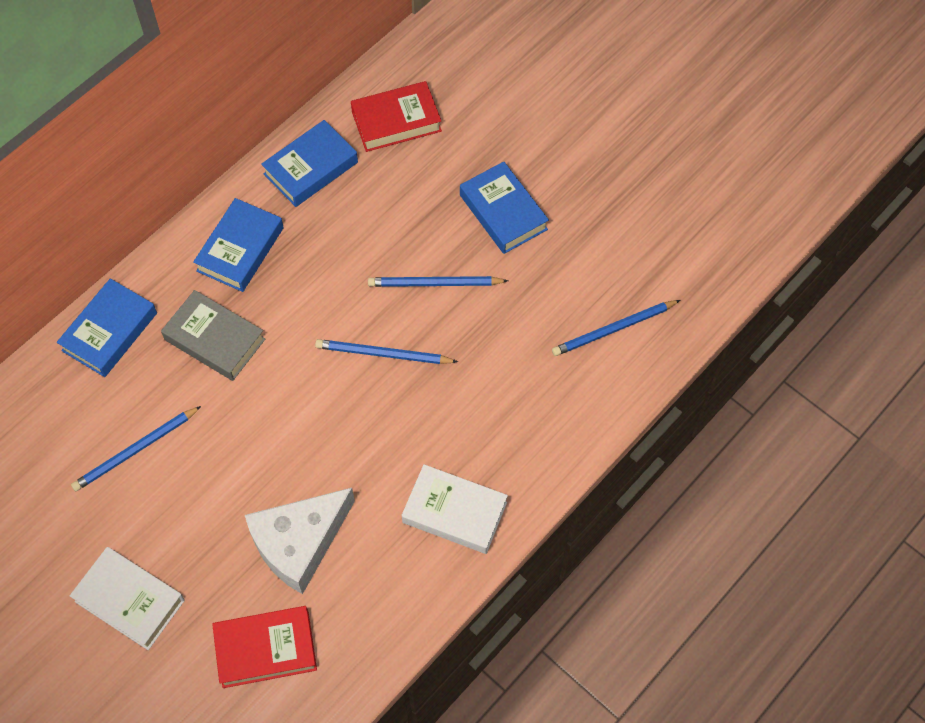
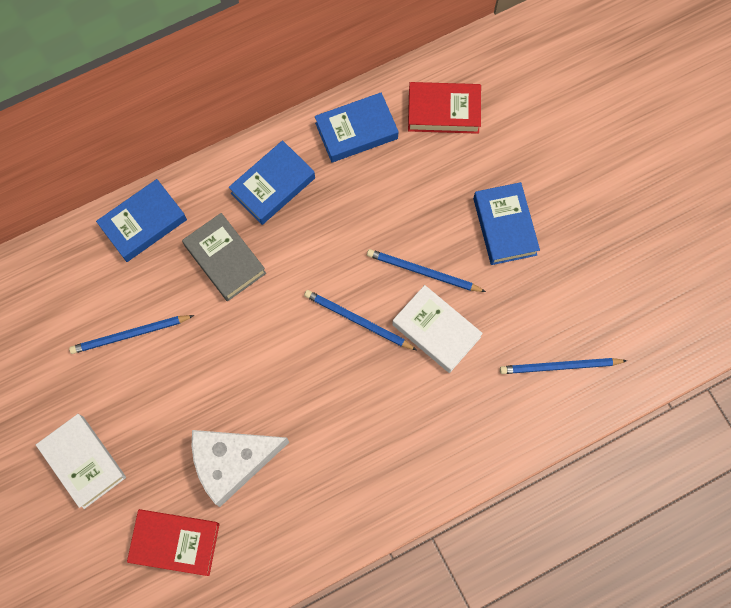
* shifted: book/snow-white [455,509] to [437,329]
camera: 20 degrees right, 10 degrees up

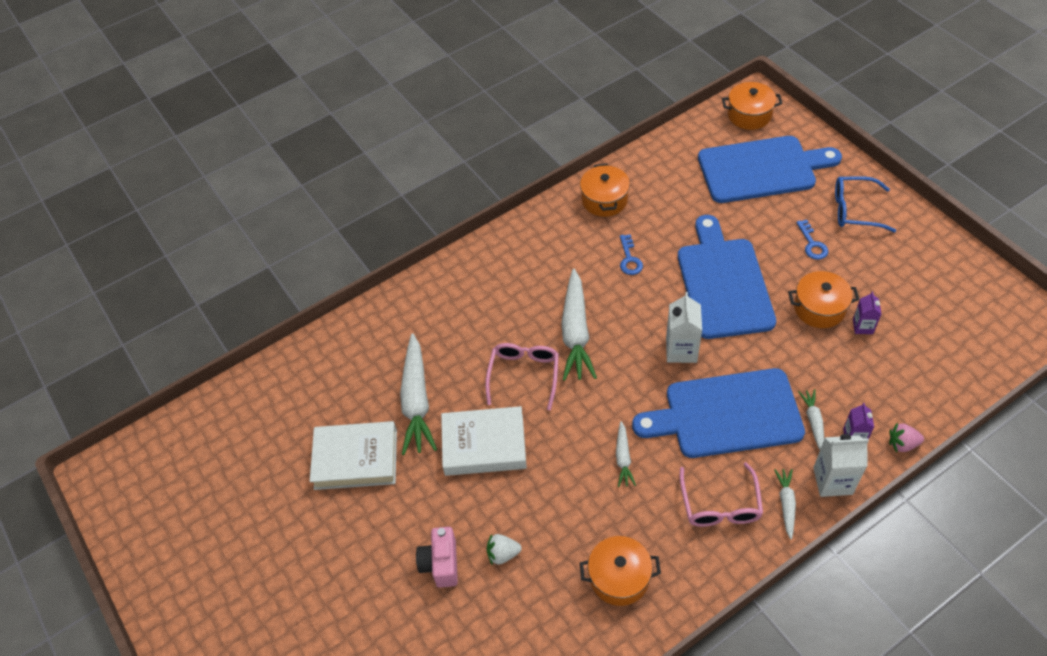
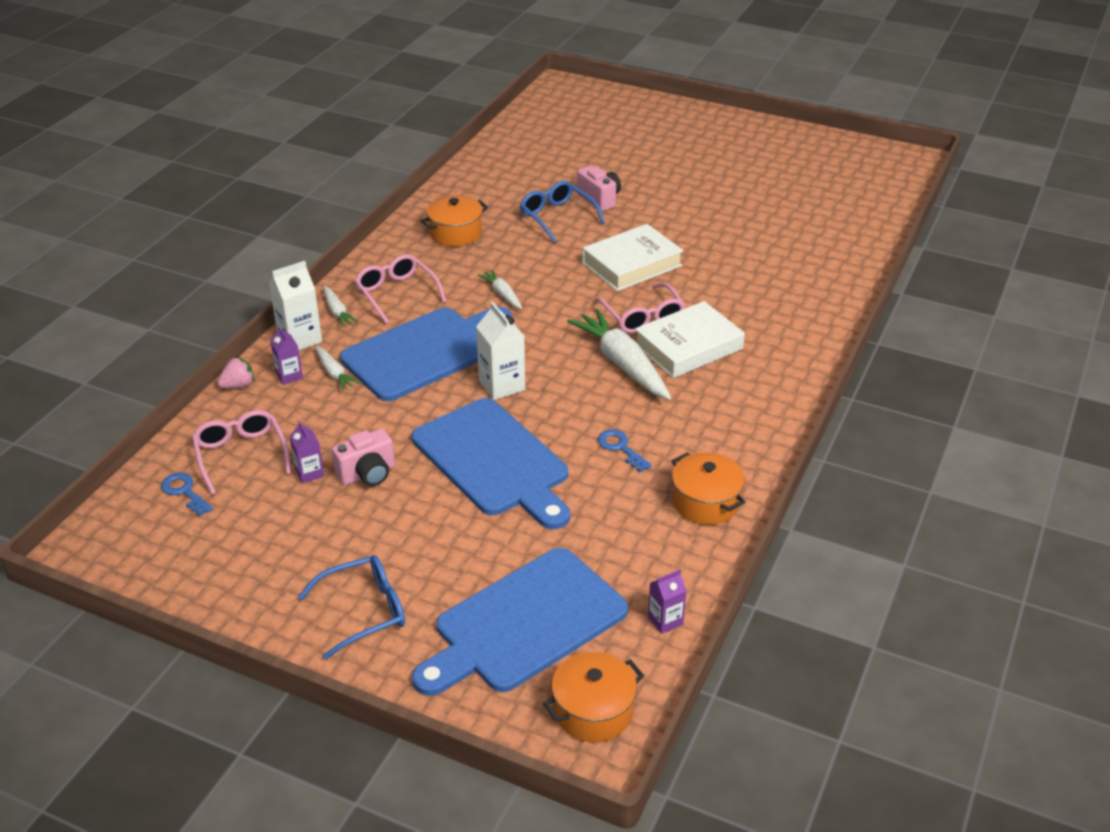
* shifted: book/snow-white [353,455] to [690,339]
* gone: root vegetable/snow-white [418,394]
* swapped: toy strawberry/snow-white [504,550] to glasses/royal blue [562,212]
* swapped: cooking pot/orange-coloured [824,299] to photo camera/rosy [363,457]
* shifted: door key/royal blue [812,240] to [187,494]
* new: glasses/rosy [241,452]
* new: juice carton/violet [667,602]
camera: 145 degrees right, 15 degrees down

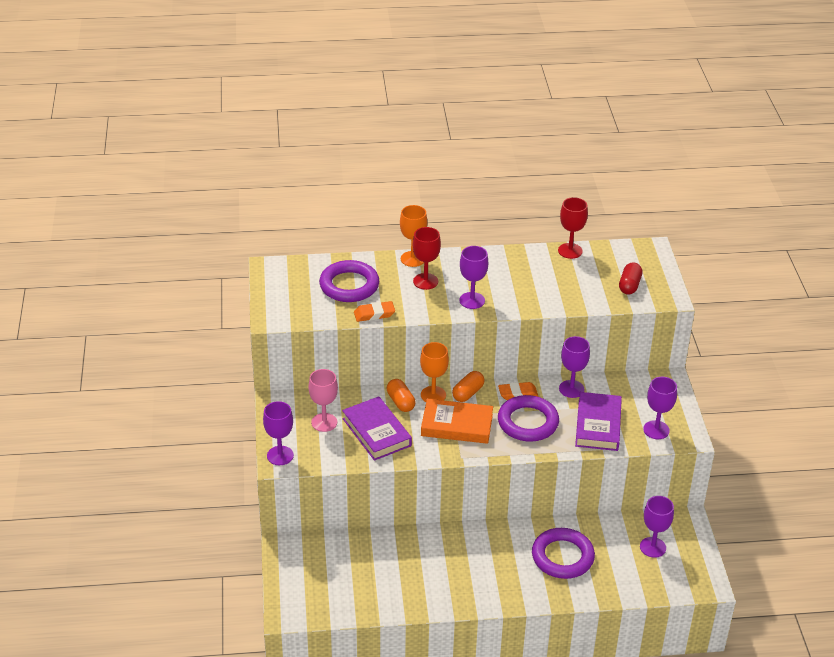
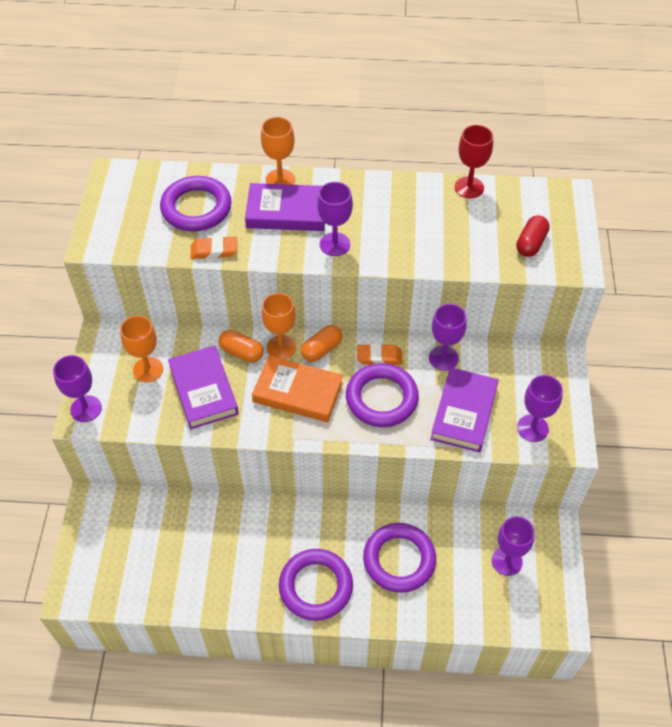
* repainted: chalice/rosy [323,400] to chalice/orange-coloured [141,349]
* rotated: pill shape/orange-coloured [401,395] = [241,346] 45 degrees counterclockwise
* swapped: chalice/scarlet [427,258] to book/violet [285,207]
* new: ring/violet [316,585]
camera: 10 degrees right, 15 degrees up

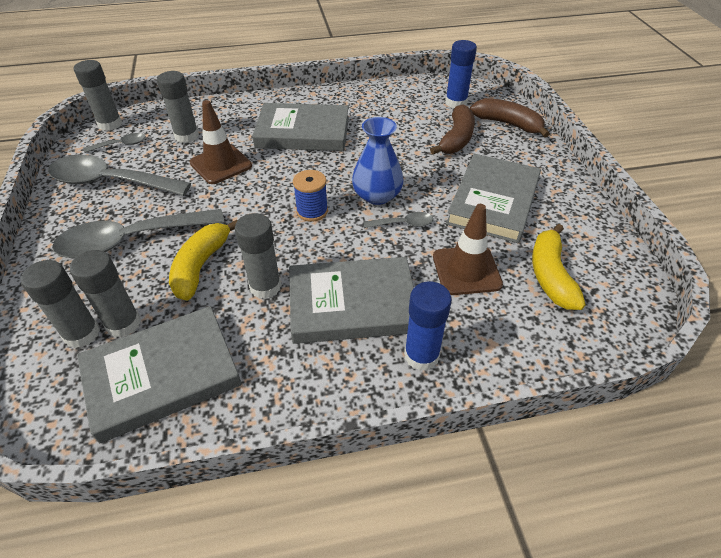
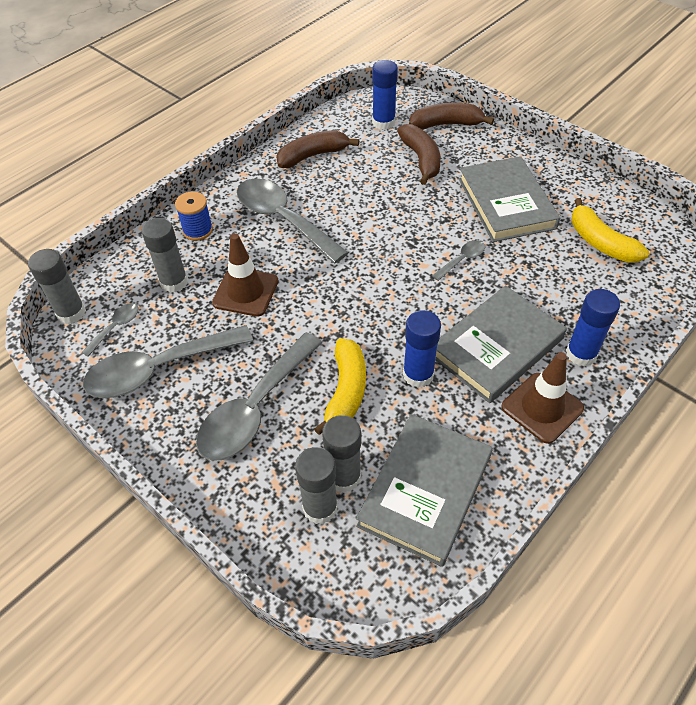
* rotated: banana fruit/golden [203,260] = [340,386] 150 degrees counterclockwise
* repainted: glue stick/grey [258,256] to glue stick/royal blue [422,349]
* swapped: book/grey [300,127] to tablespoon/grey [292,221]
* shifted: reel of thread/royal blue [310,196] to [194,216]
* gone: flower vase/royal blue [378,161]
* shifted: traffic cone/dark brown [468,249] to [542,398]
* new: banana fruit/dark brown [317,149]
camera: 35 degrees left, 5 degrees up

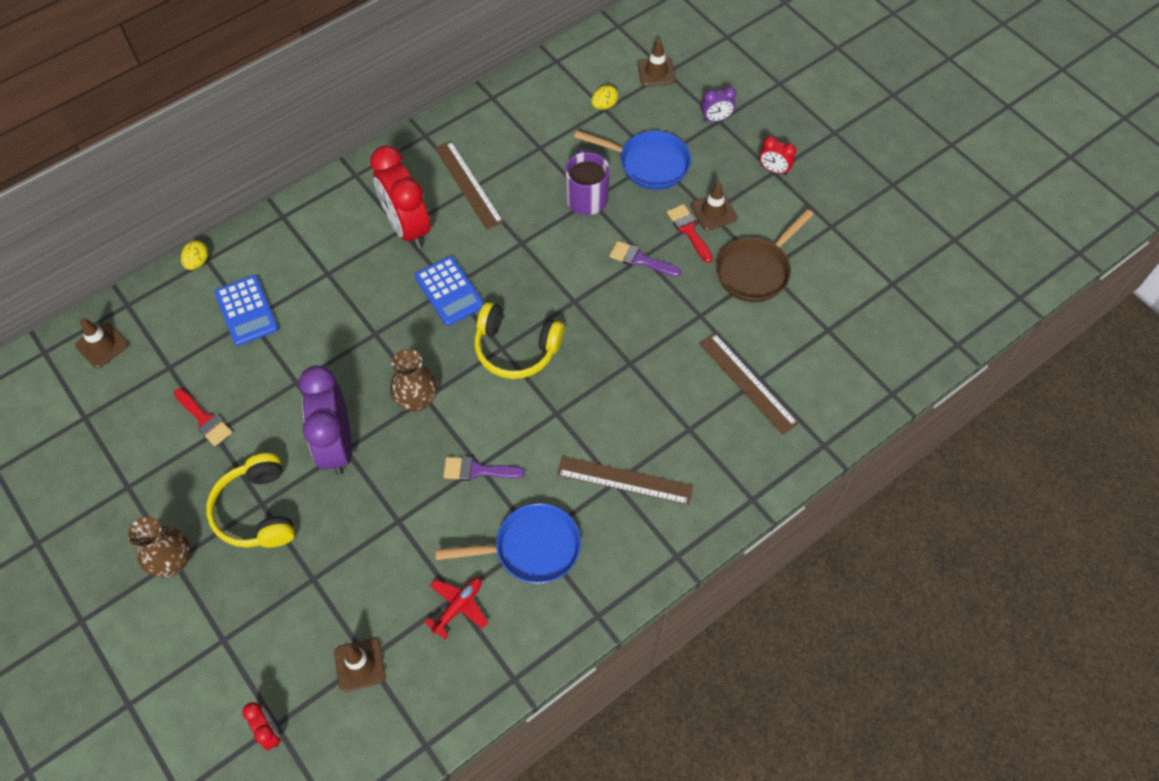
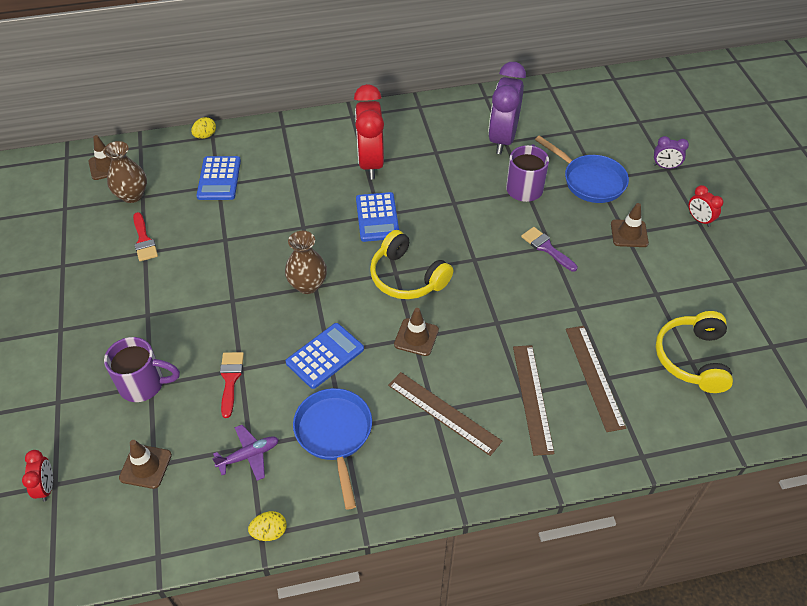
* shifted: flower vase/dark brown [159,547] to [125,172]
* shifted: headset/golden [250,500] to [694,352]
* shifted: bedside clock/violet [325,420] to [507,108]
* repainted: aeroplane/scarlet [456,608] to aeroplane/violet [245,453]
* shifted: straightedge/dark brown [469,185] to [534,400]
* rotated: frying pan/royal blue [508,543] = [332,448] 120 degrees counterclockwise
* swapped: paint brush/violet [484,469] to adding machine/royal blue [325,356]
* shifted: toy egg/golden [604,97] to [267,526]
* shifted: traffic cone/dark brown [656,62] to [416,332]
* shifted: paint brush/scarlet [690,233] to [232,385]
* gone: frying pan/dark brown [765,255]
* new: mug/violet [142,369]
camera: 25 degrees right, 10 degrees down

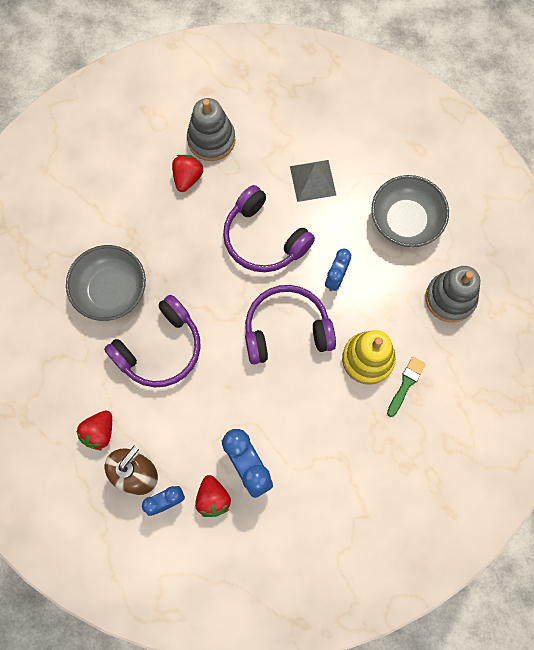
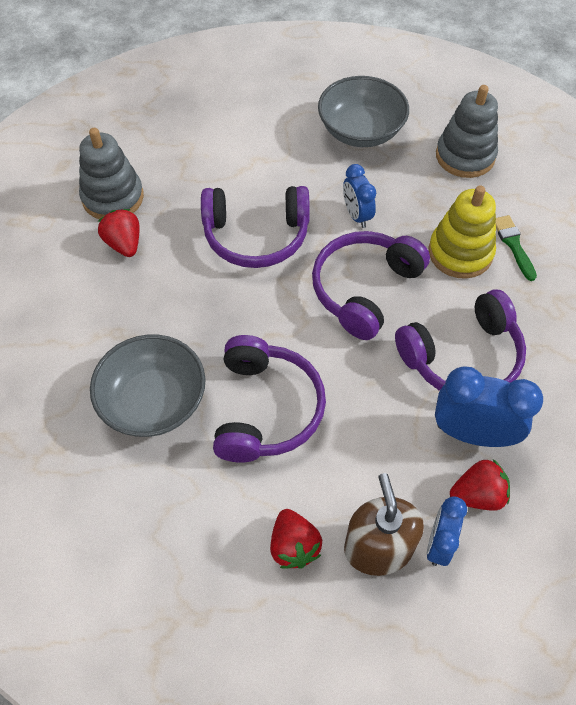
* rotated: toy strawberry/scarlet [213,496] = [480,485] 45 degrees counterclockwise
* gone: pyramid shape/grey [313,181]
* new: headset/violet [460,340]
camera: 45 degrees left, 15 degrees down

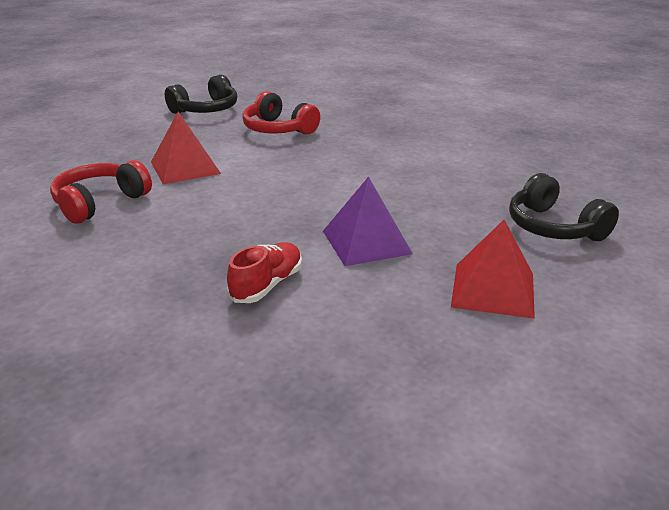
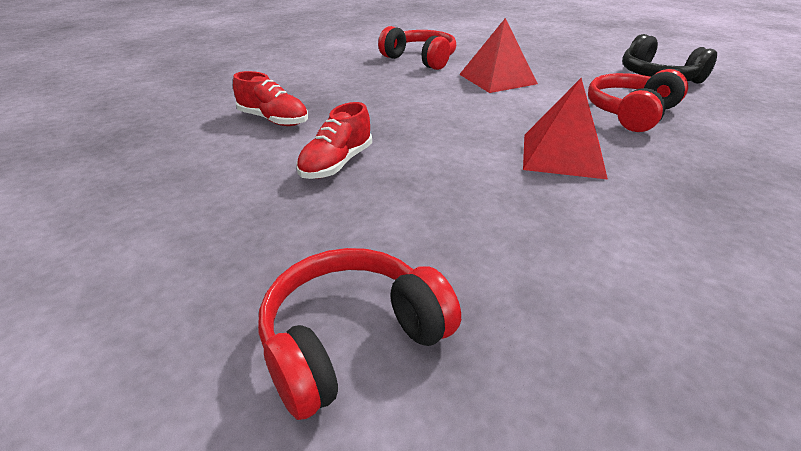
* swapped: pyramid shape/violet [368,221] to sneaker/scarlet [334,140]
* shifted: pyramid shape/scarlet [493,269] to [565,128]
* repainted: headset/ebony [564,207] to headset/scarlet [359,334]
camera: 90 degrees right, 5 degrees up

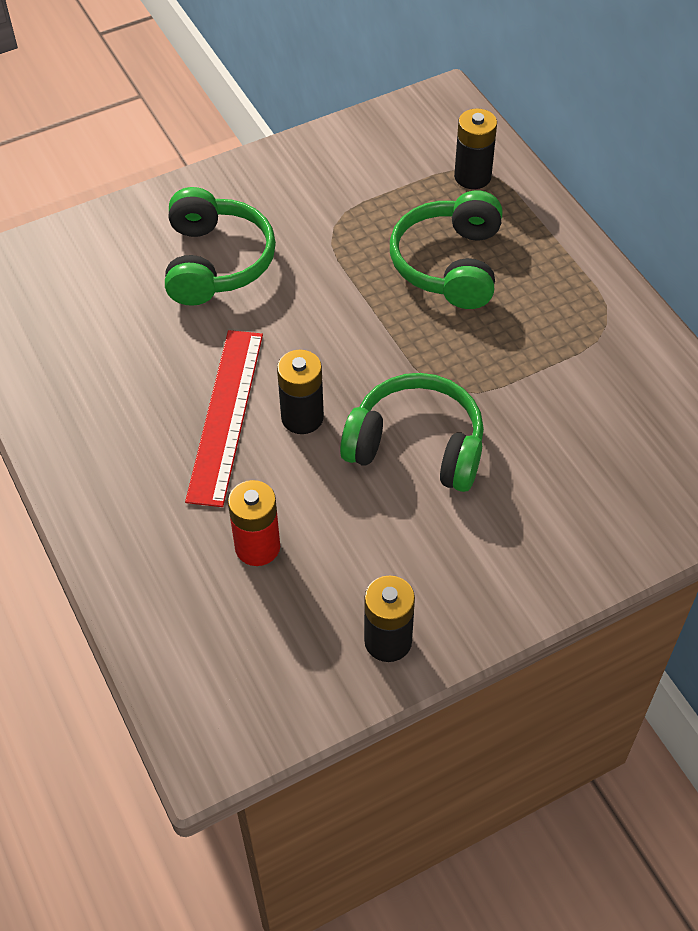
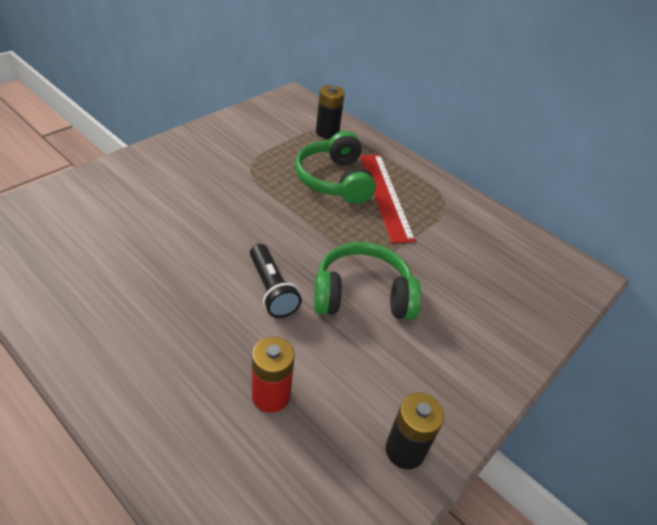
* gone: headset/leaf-green [220,246]
* shifted: straightedge/scarlet [224,418] to [388,199]
* swapped: AA battery/ebony [300,392] to torch/ebony [276,281]
camera: 25 degrees left, 10 degrees down

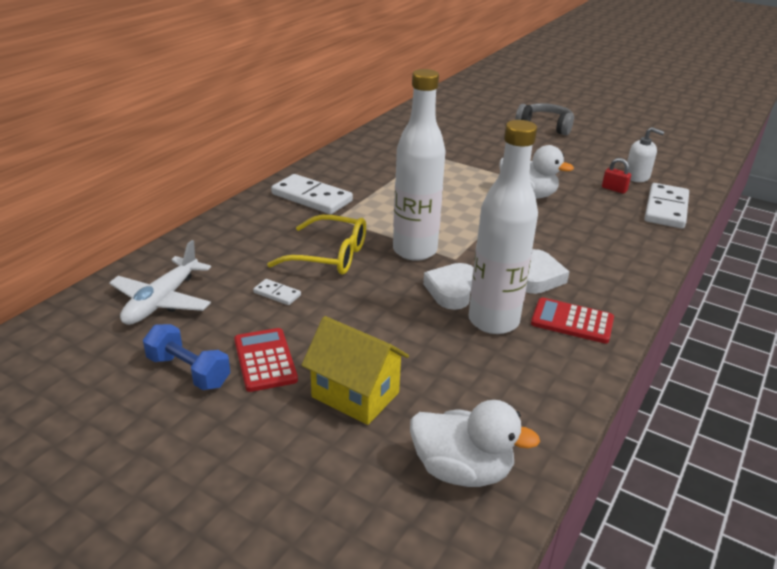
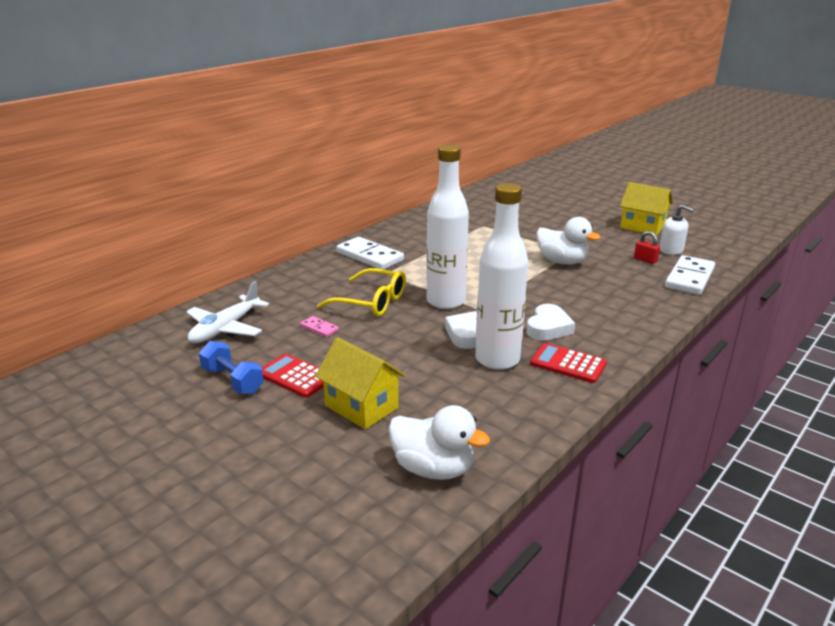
* rotated: adding machine/scarlet [266,360] = [293,376] 45 degrees counterclockwise
* repainted: domino/snow-white [277,292] to domino/rosy [319,326]
* gone: headset/grey [544,119]
* new: cottage/golden [646,208]
camera: 10 degrees right, 5 degrees down

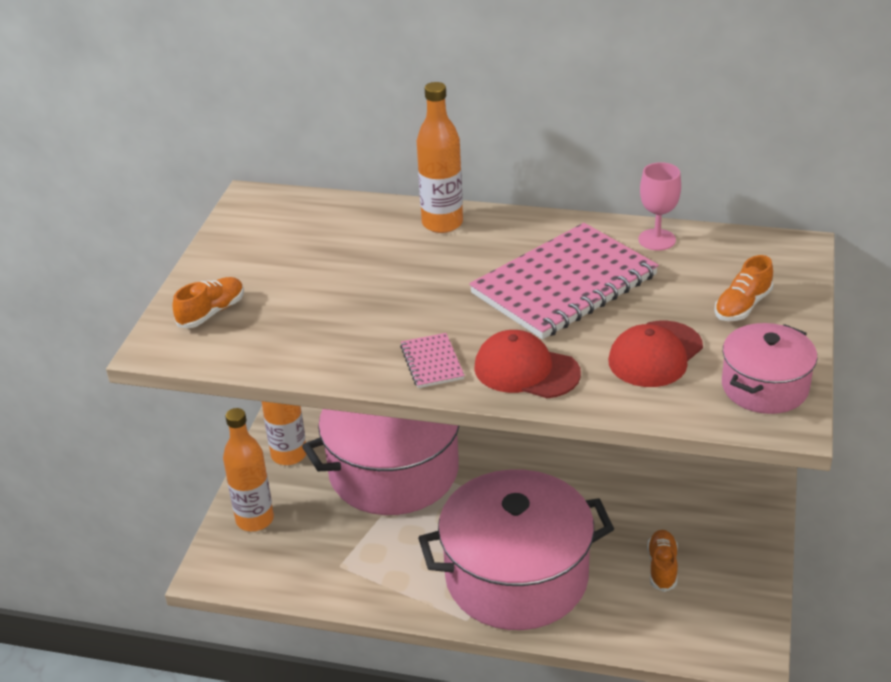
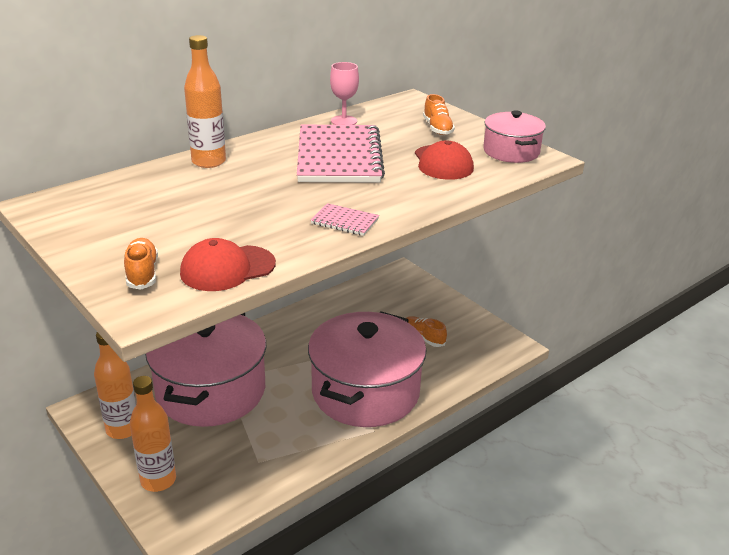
* shifted: cap/scarlet [527,364] to [228,264]
camera: 55 degrees left, 5 degrees down

